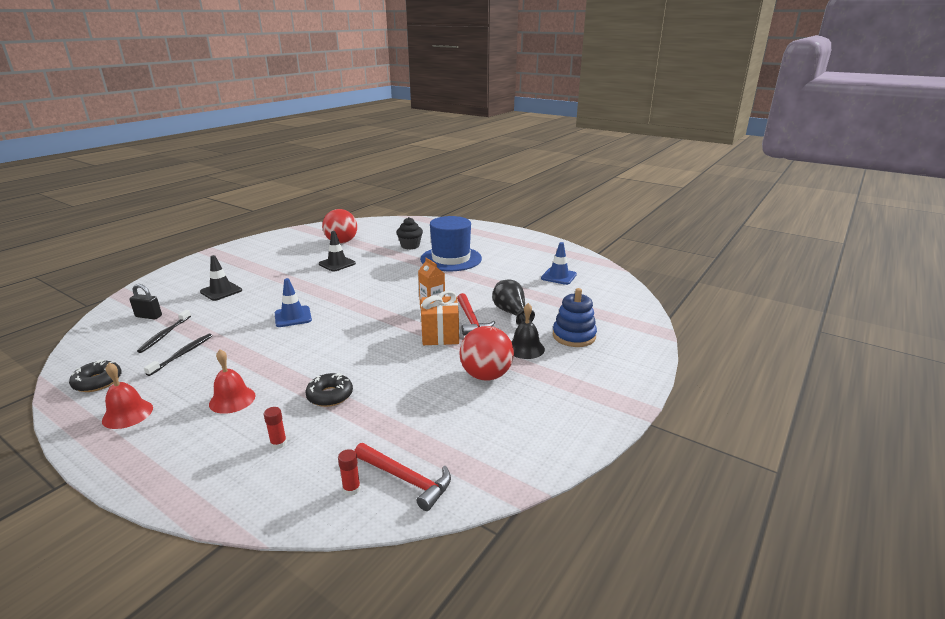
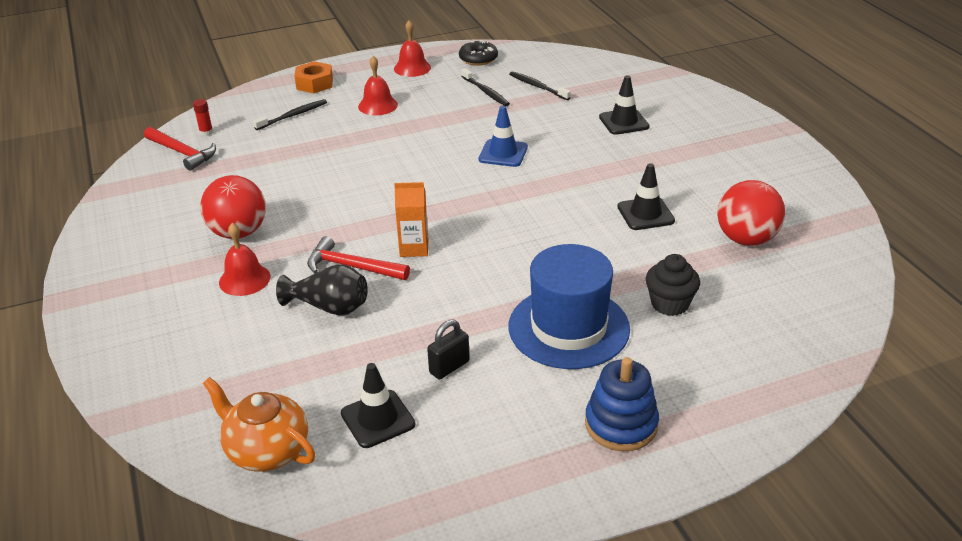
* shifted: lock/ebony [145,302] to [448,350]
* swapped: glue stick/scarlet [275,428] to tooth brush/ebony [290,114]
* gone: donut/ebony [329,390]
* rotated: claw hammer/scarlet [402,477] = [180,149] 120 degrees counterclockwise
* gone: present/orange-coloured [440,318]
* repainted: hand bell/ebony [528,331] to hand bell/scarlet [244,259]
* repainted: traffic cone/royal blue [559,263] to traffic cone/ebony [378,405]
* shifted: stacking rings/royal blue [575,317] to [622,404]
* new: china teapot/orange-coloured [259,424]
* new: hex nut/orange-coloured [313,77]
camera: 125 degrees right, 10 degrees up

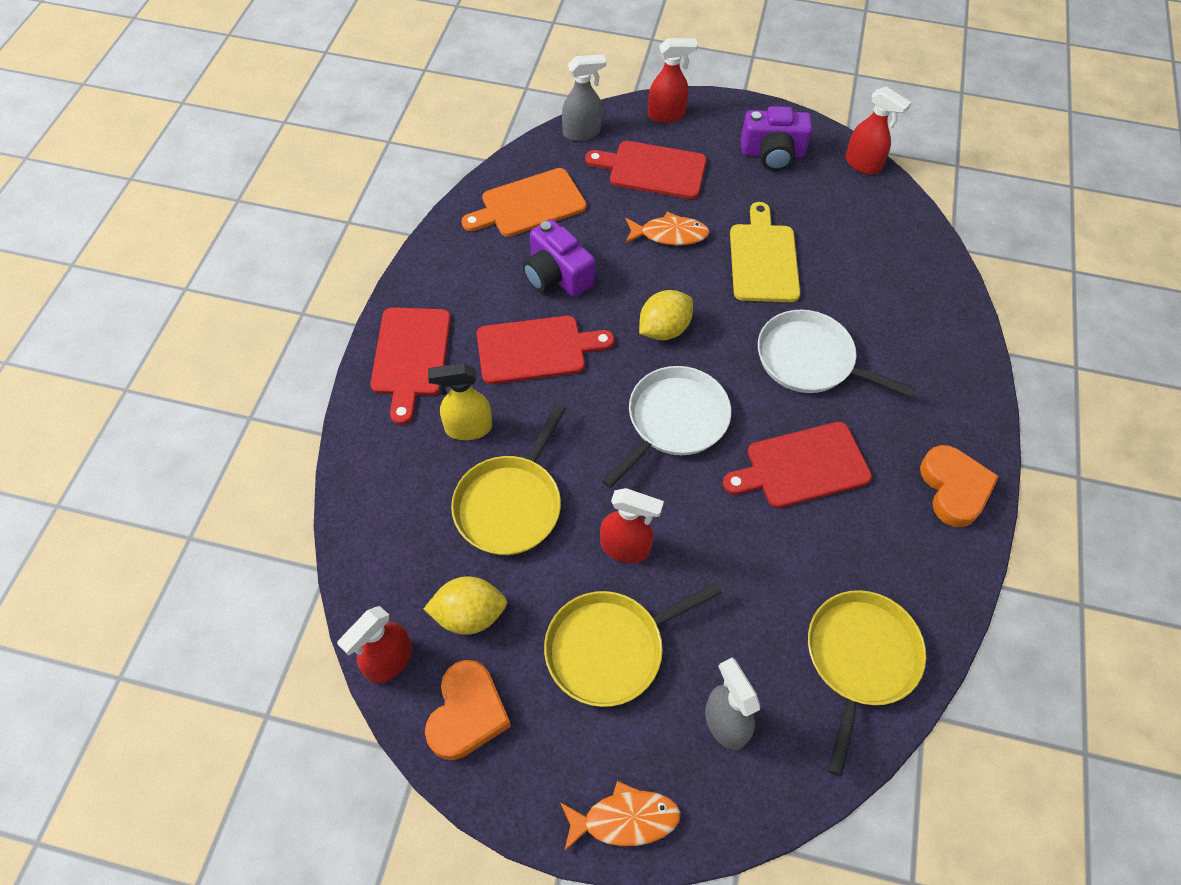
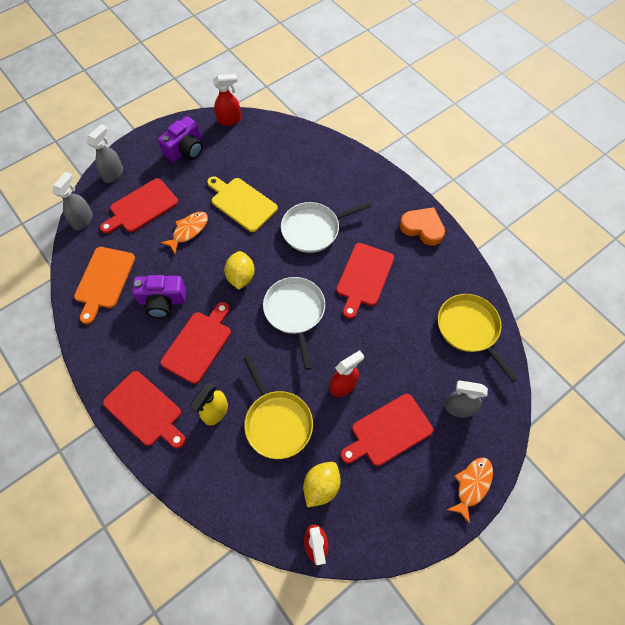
* gone: heart shape/orange-coloured [468,710]
* swapped: frying pan/golden [633,644] to cutting board/scarlet [387,430]
* repainted: spray bottle/scarlet [673,80] to spray bottle/grey [105,153]
camera: 50 degrees left, 5 degrees up

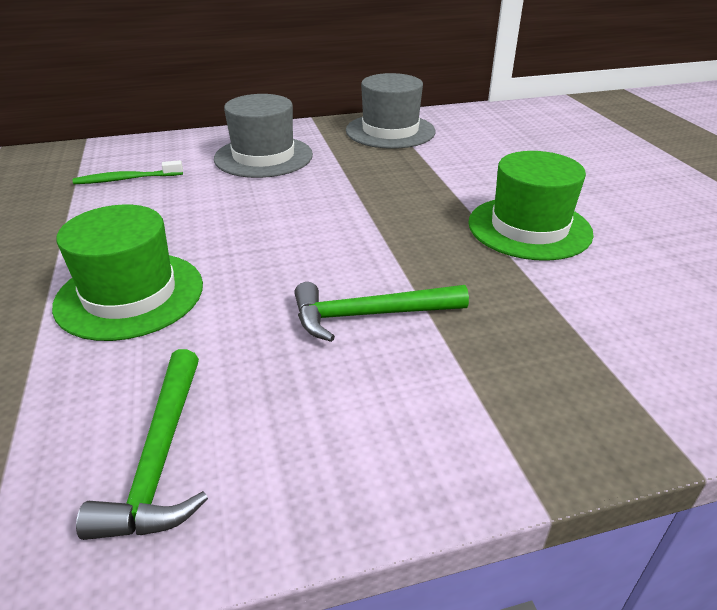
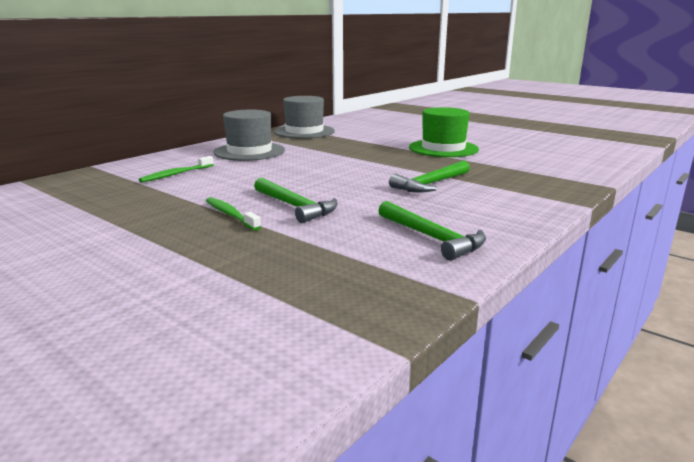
* swapped: top hat/leaf-green [127,273] to claw hammer/leaf-green [296,200]
* new: tooth brush/leaf-green [233,214]
camera: 35 degrees left, 15 degrees down

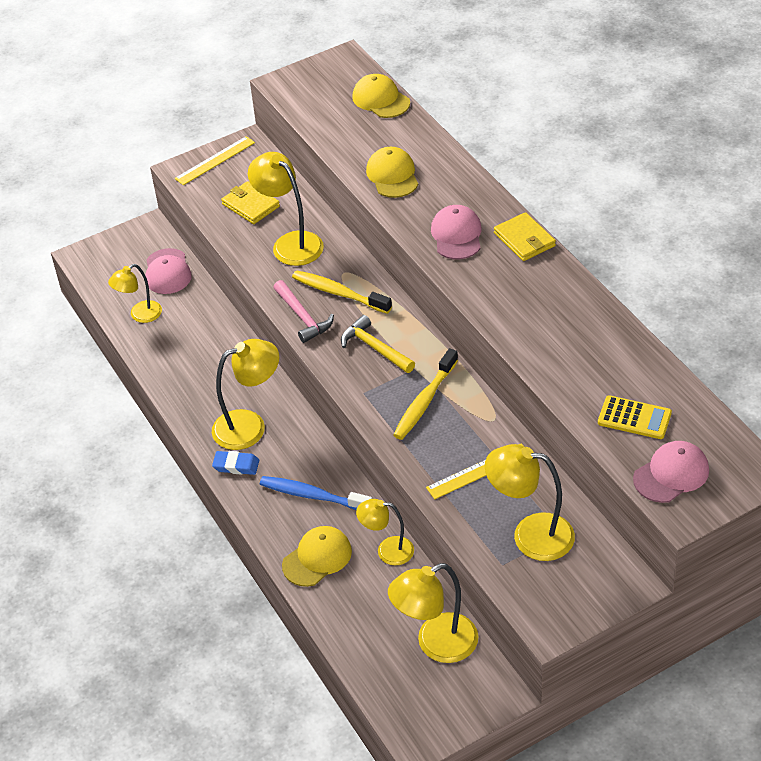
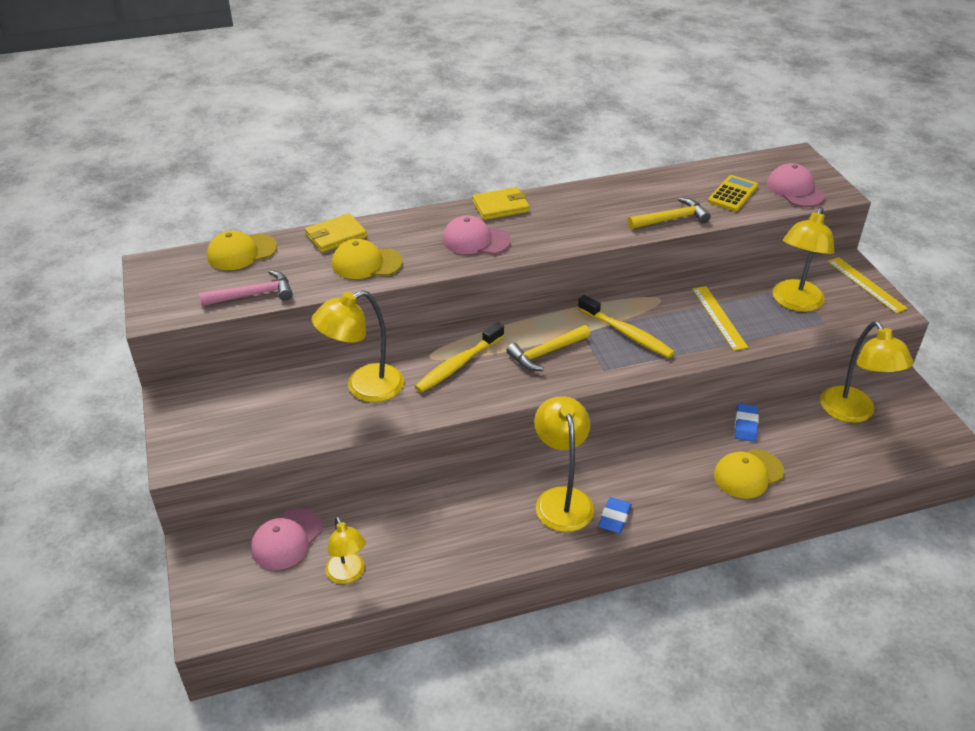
* rotated: cap/rosy [168,271] = [287,539] 120 degrees clockwise
* shifted: straightedge/golden [215,160] to [868,285]
* shifted: card wallet/golden [250,202] to [336,233]
* gone: tooth brush/royal blue [316,493]
* shifted: claw hammer/rosy [303,311] to [246,288]
* rotated: cap/golden [317,556] = [749,474] 90 degrees counterclockwise
* swapped: reading lamp/golden [385,532] to pencil eraser/royal blue [747,422]
* new: claw hammer/golden [669,213]
camera: 80 degrees left, 5 degrees down

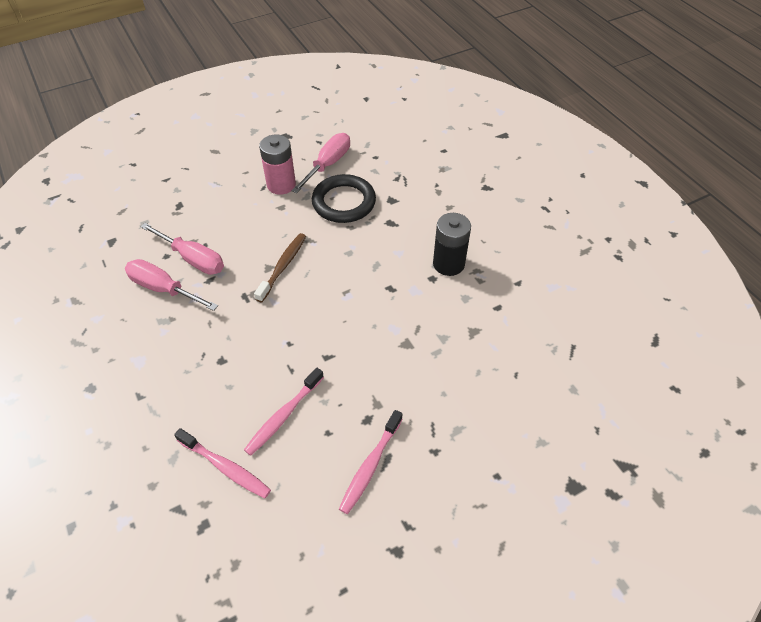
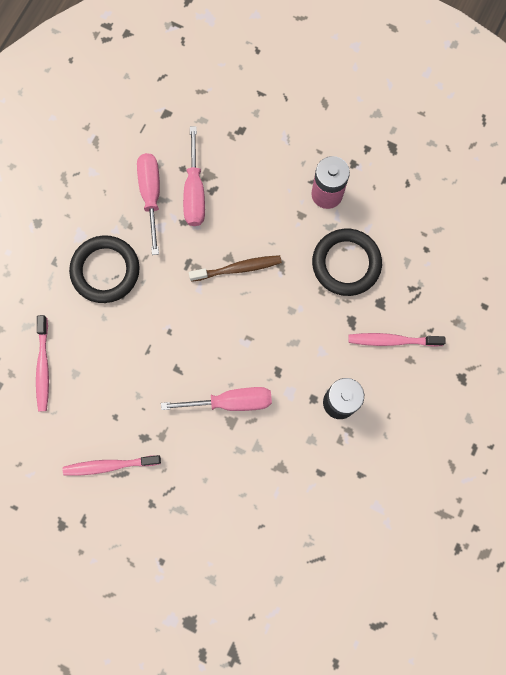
* shifted: tooth brush/rosy [284,411] to [396,340]
* shifted: flat screwdriver/rosy [320,163] to [216,399]
* new: ring/ebony [104,269]
camera: 55 degrees right, 25 degrees up

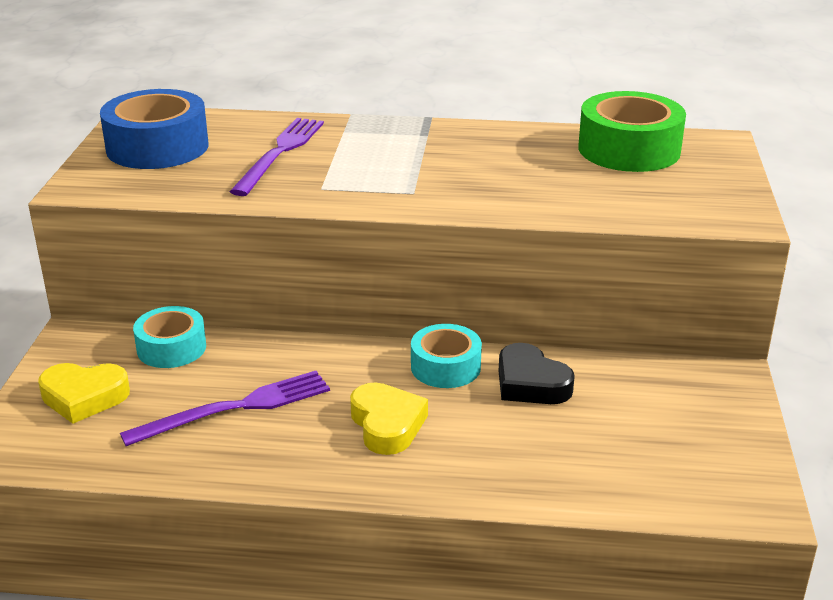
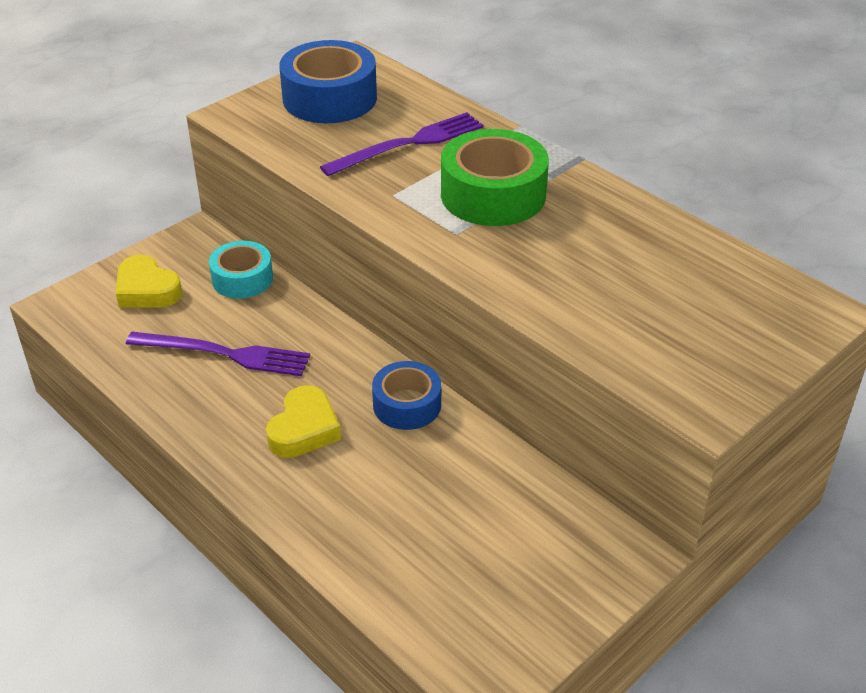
* repainted: tape/aqua [446,356] to tape/royal blue [406,395]
* gone: heart shape/ebony [537,373]
* shifted: tape/leaf-green [632,131] to [495,177]
camera: 40 degrees right, 10 degrees up

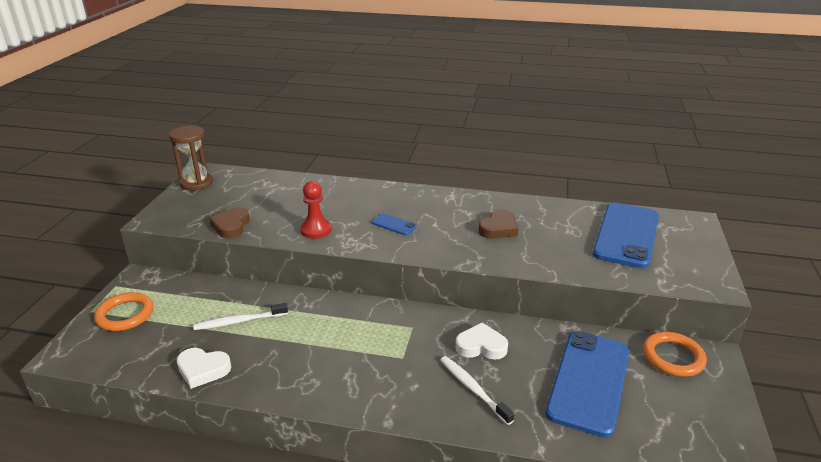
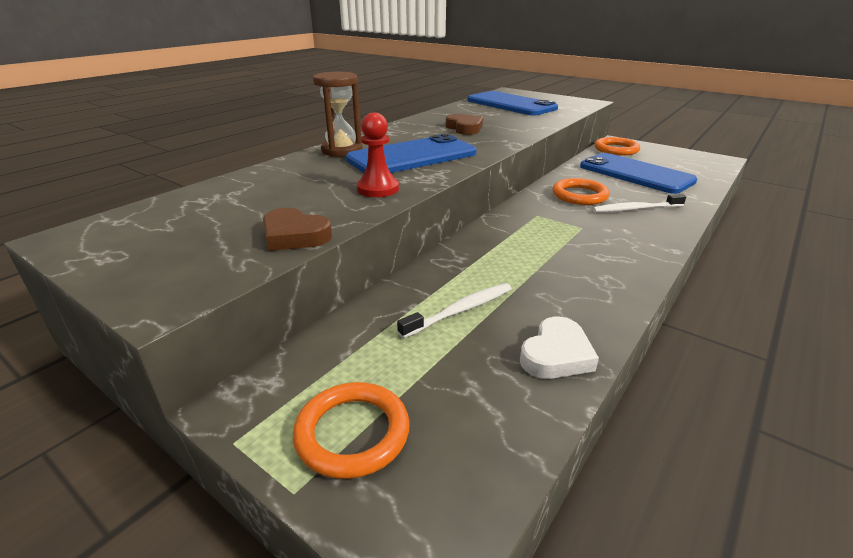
* shifted: sandglass/dark brown [191,158] to [338,114]
* rotated: tooth brush/snow-white [240,316] = [454,311] 135 degrees counterclockwise
* scaled: phone/royal blue [394,224] = [411,153] x2.42
* swapped: heart shape/snow-white [481,341] to ring/orange-coloured [581,191]
camera: 65 degrees left, 0 degrees up

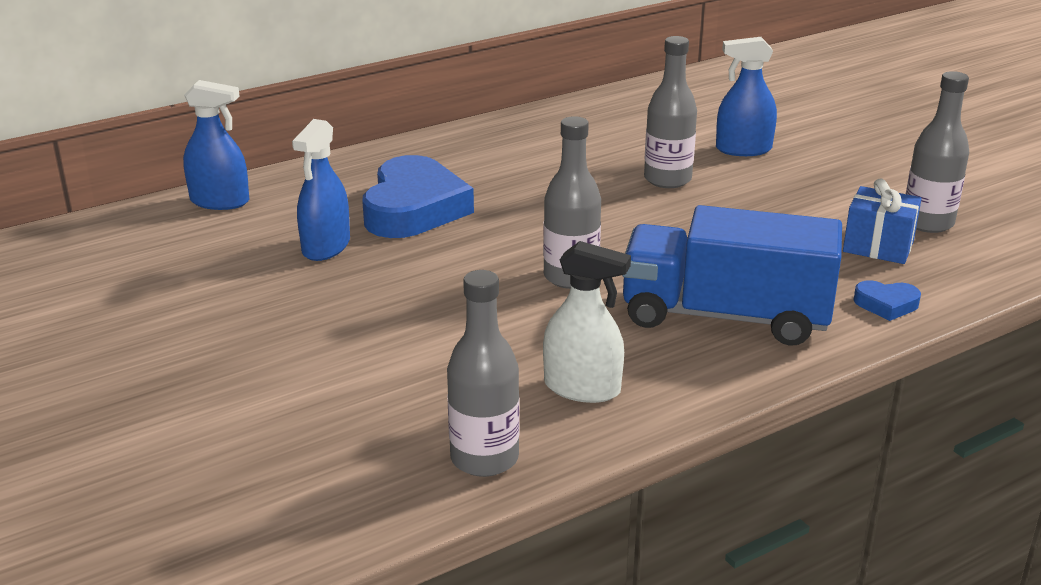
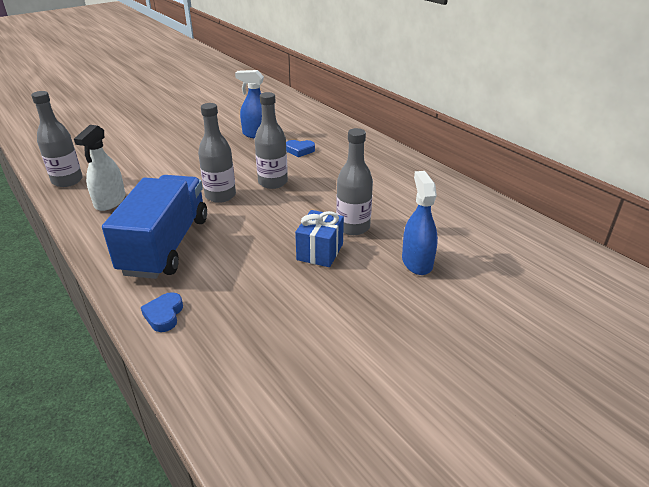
* gone: spray bottle/royal blue [216,145]
* scaled: heart shape/royal blue [418,196] = [300,148] x0.44
* shifted: present/royal blue [882,221] to [319,238]
* shifted: drink bottle/grey [937,152] to [271,140]
camera: 85 degrees right, 5 degrees up

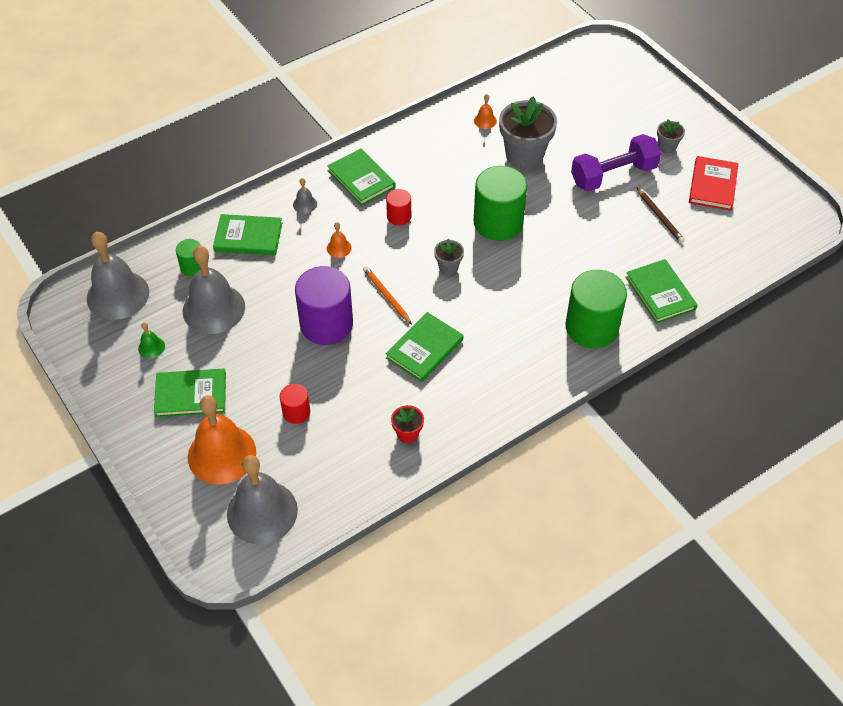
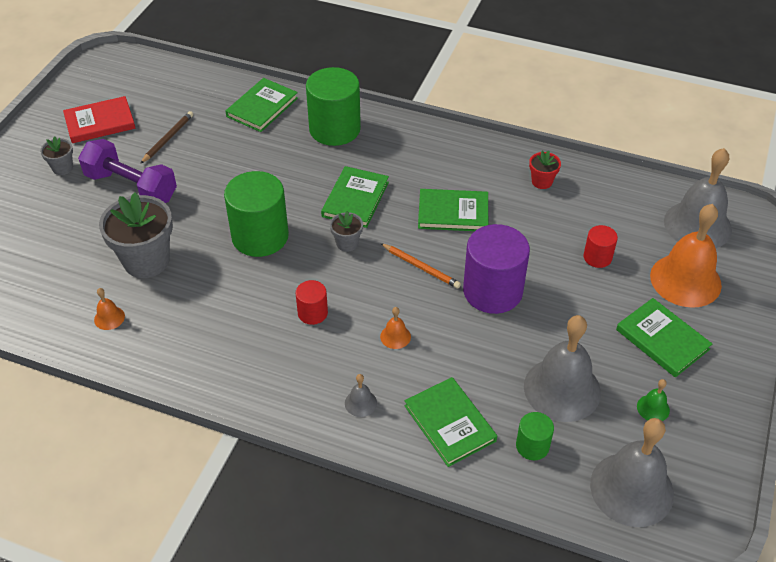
* shifted: book/leaf-green [361,177] to [355,197]
* rotated: pencil/orange-coloured [387,295] = [420,265] 75 degrees counterclockwise
camera: 125 degrees left, 5 degrees down

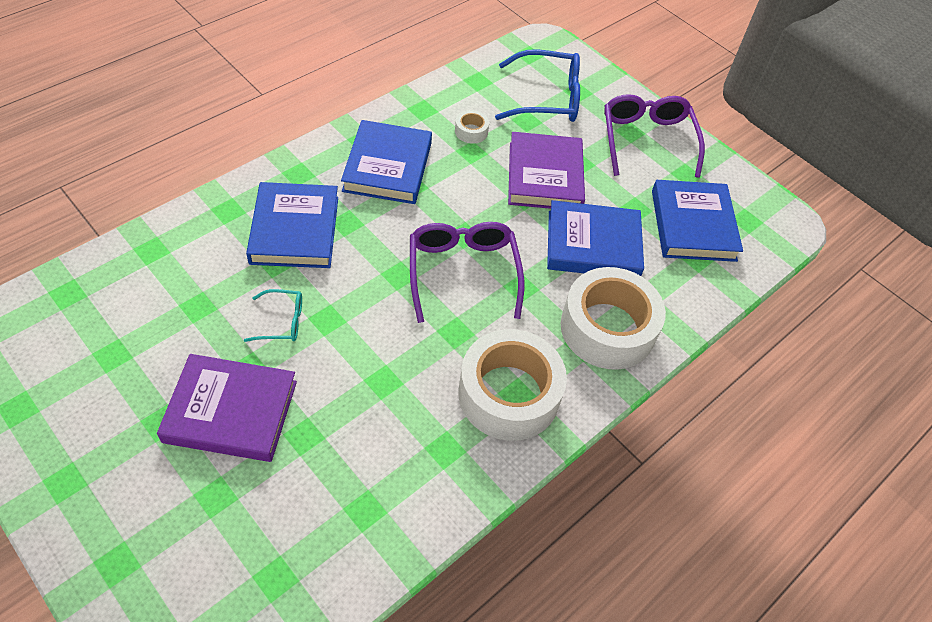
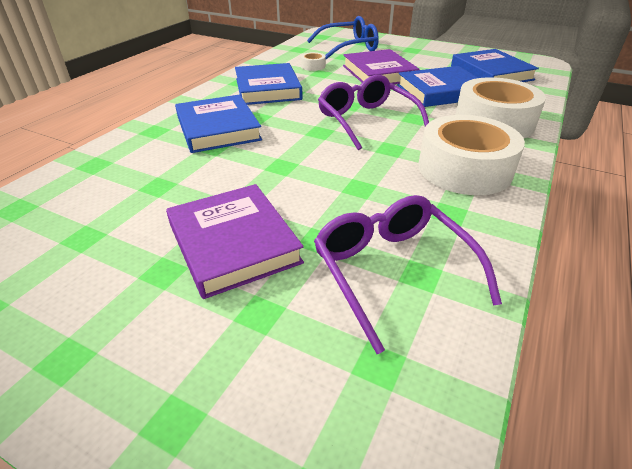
* rotated: book/violet [227,408] = [235,241] 75 degrees clockwise
* gone: glasses/aqua [273,315]
* shifted: glasses/violet [654,136] to [408,274]
camera: 15 degrees left, 15 degrees down

